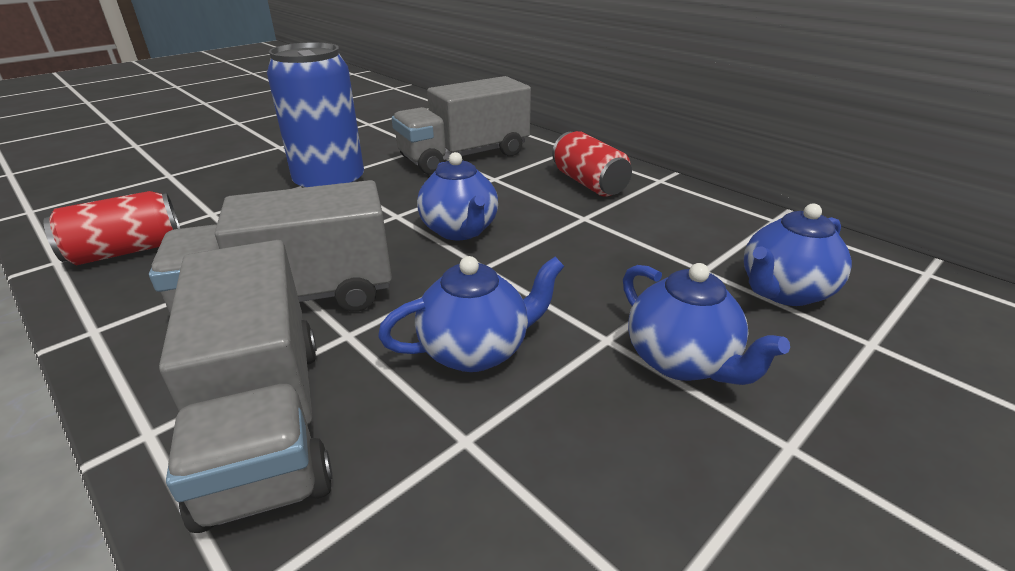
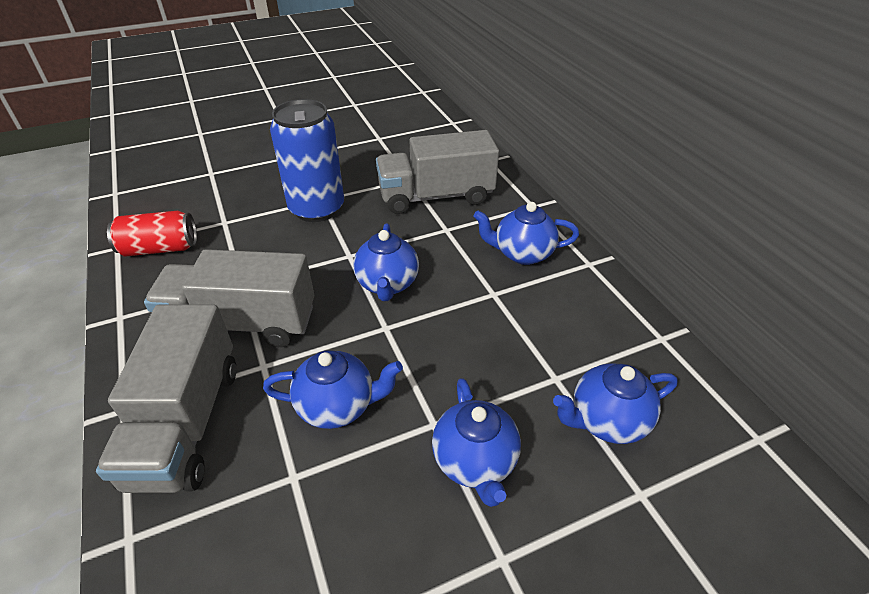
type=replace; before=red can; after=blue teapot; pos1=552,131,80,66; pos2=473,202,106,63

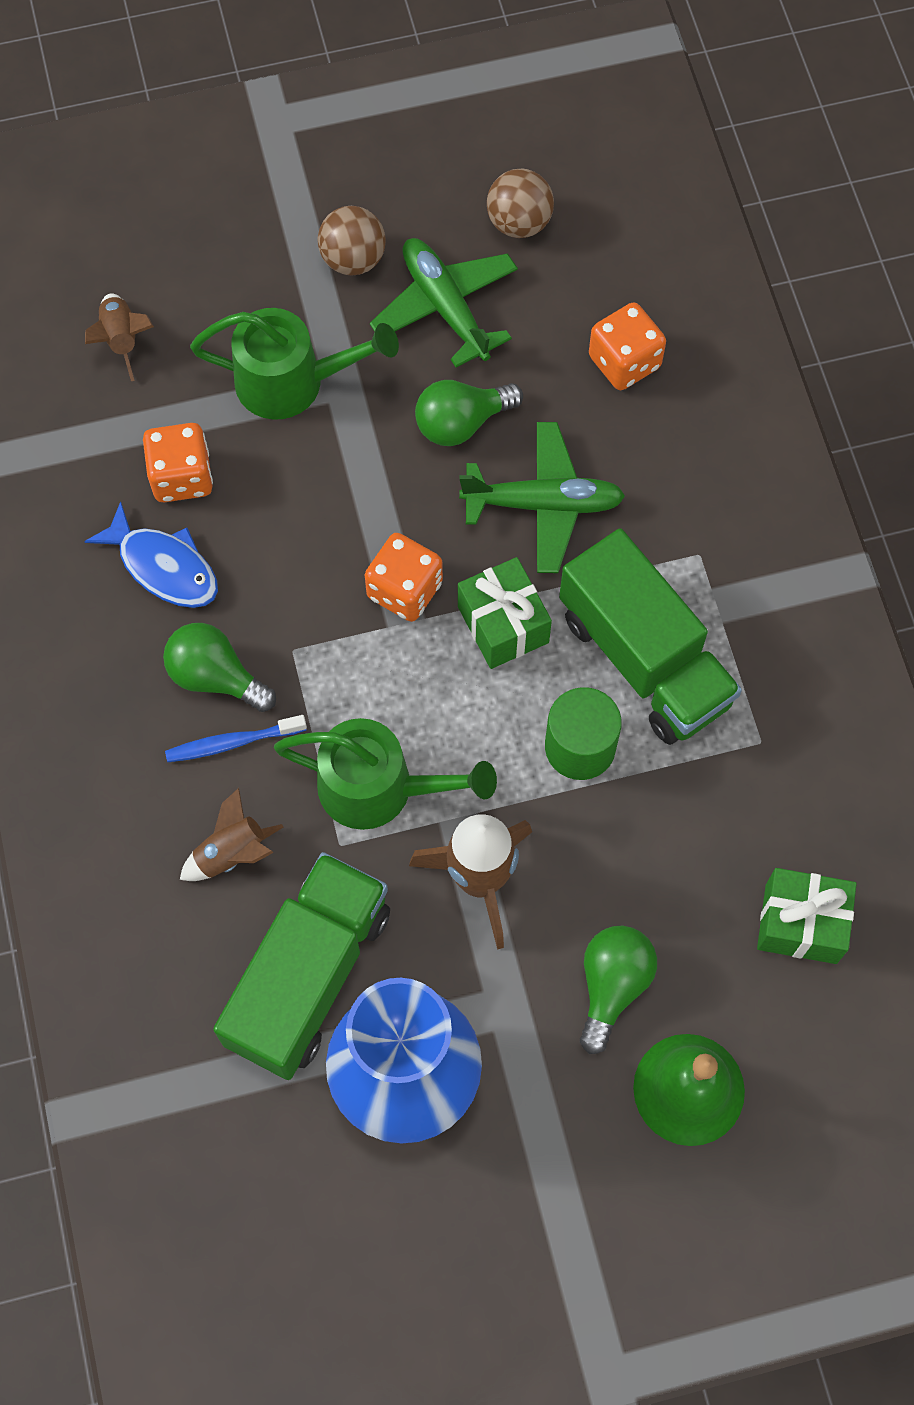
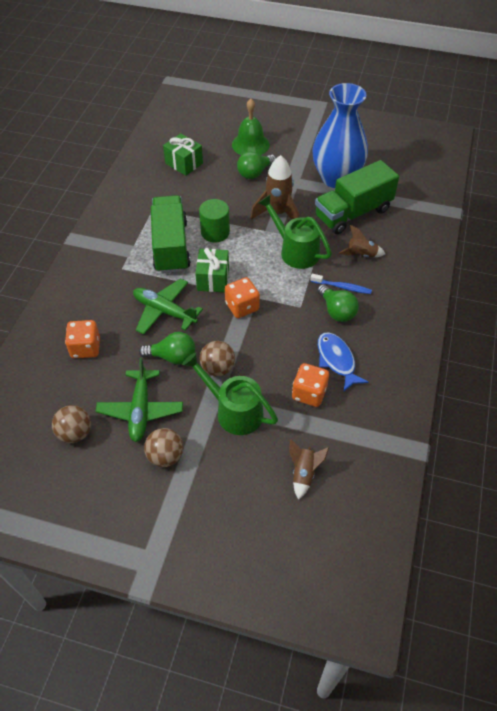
type=insert; after=brown ball; pos2=200,341,35,35

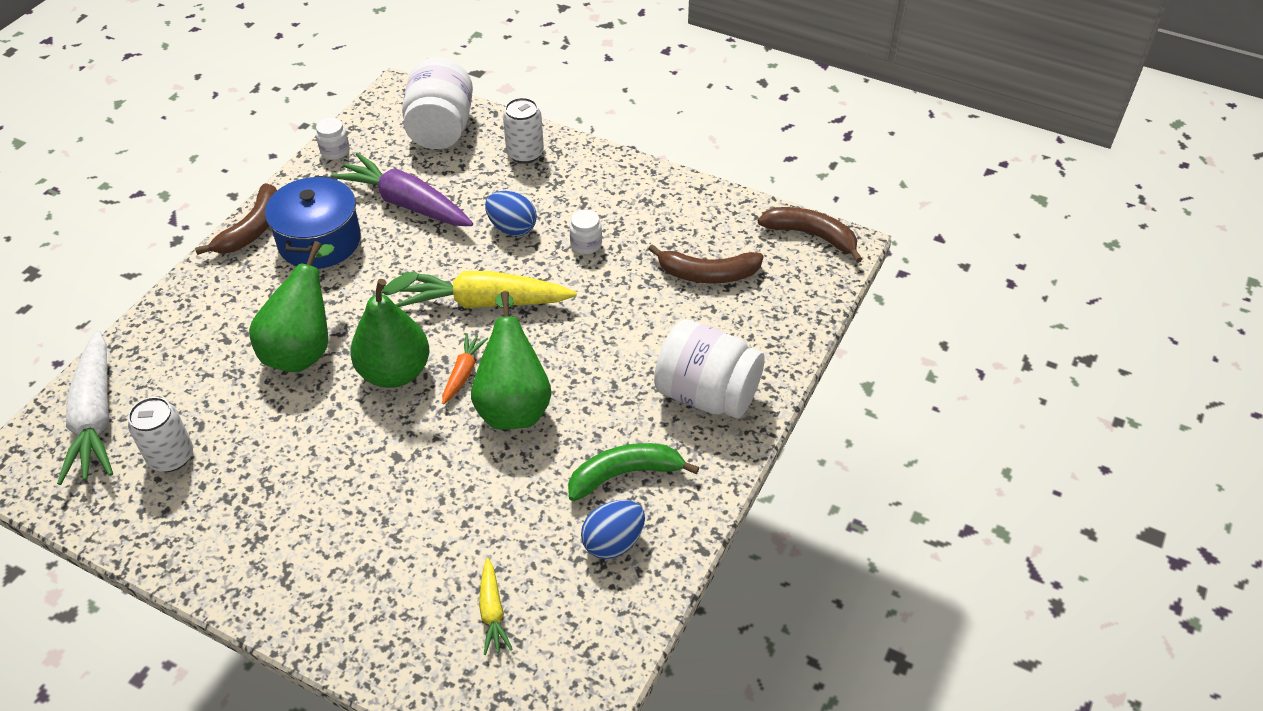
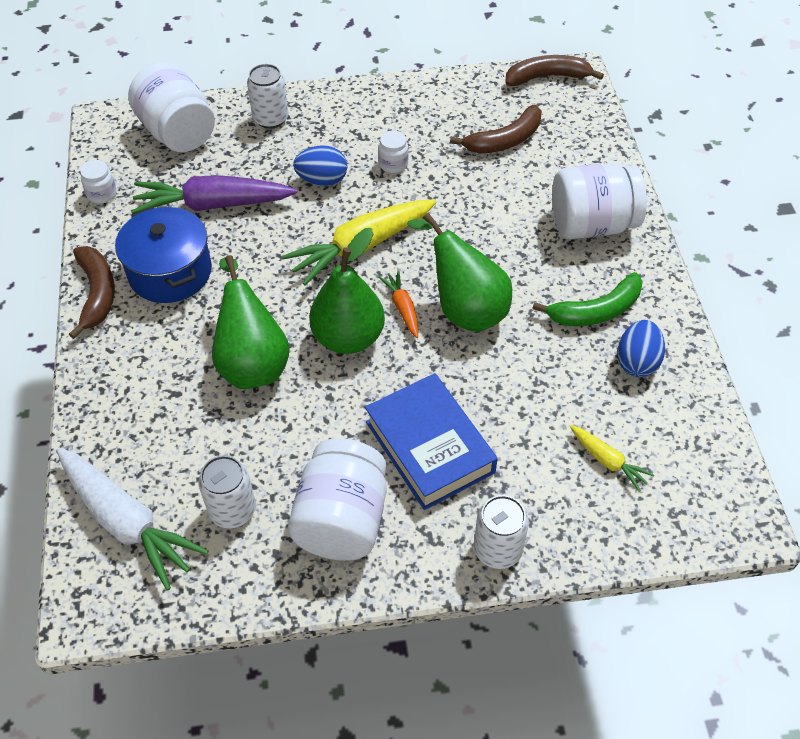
type=insert; after=white jar; pos2=288,438,99,123
type=insert; after=blue book; pos2=365,373,133,137
type=insert; after=white can; pos2=474,495,55,74
type=rotate; before=green banana; pos1=568,443,131,58; pos2=532,272,111,54; turn=-150

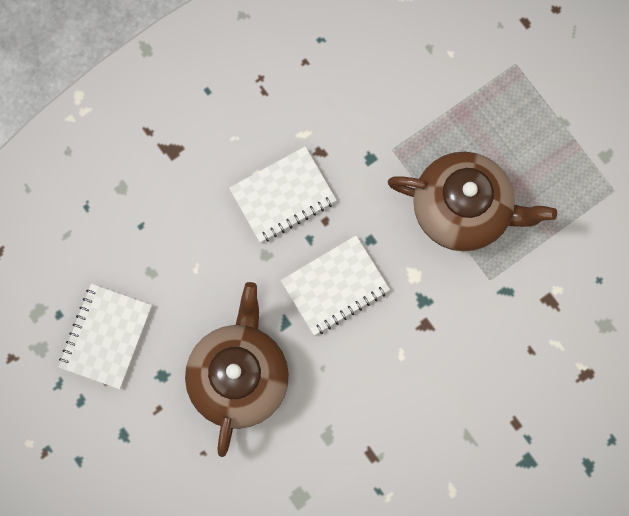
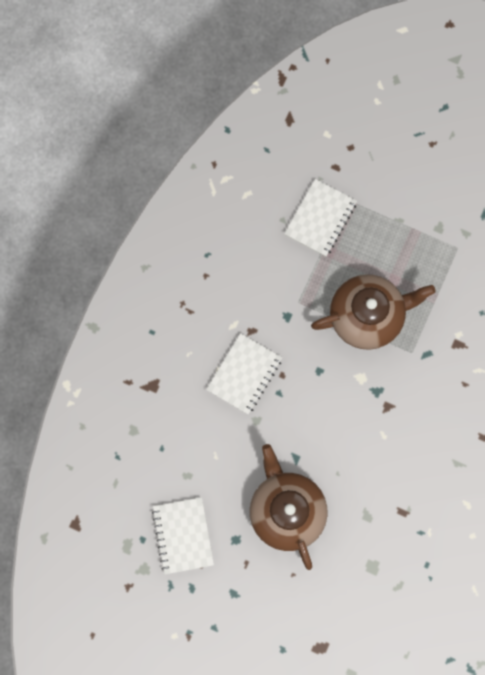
type=move; before=white notebook; pos1=281,236,109,99; pos2=284,179,73,78

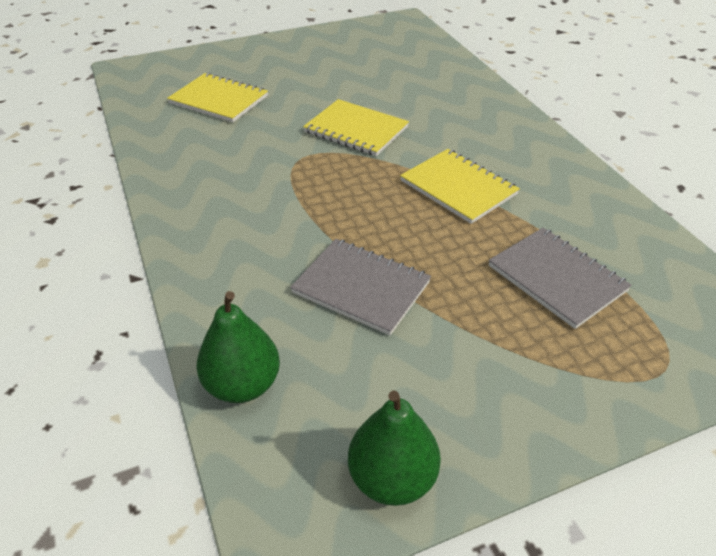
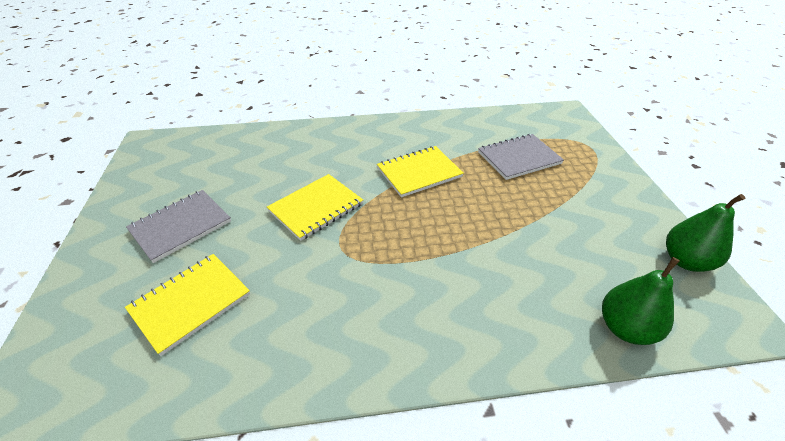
type=move; before=grey notebook; pos1=290,239,141,96; pos2=126,190,105,73

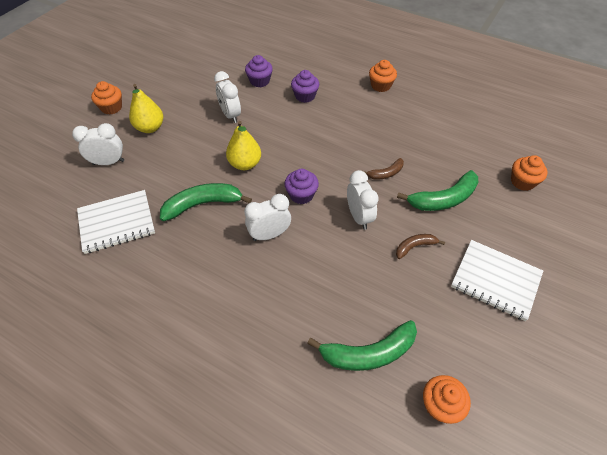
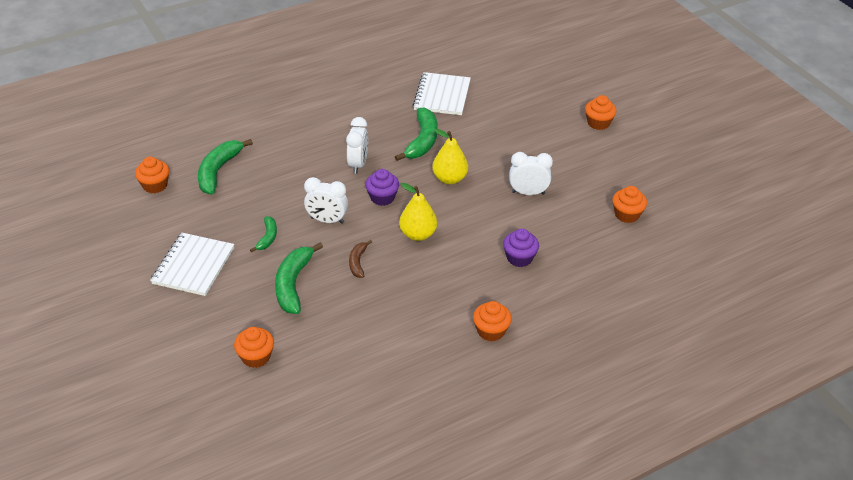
type=delete; before=white clock; pos1=72,123,52,42
type=delete; before=purple cupcake; pos1=245,55,28,32
type=insert; after=orange cupcake; pos2=612,186,35,37
type=move; before=yellow pear; pos1=129,84,34,49; pos2=399,183,38,58
type=recolor; before=brown banana; after=green banana; pos1=396,234,49,25; pos2=250,216,27,36
type=rotate; before=white notebook; pos1=451,240,92,81; pos2=150,233,84,63; turn=-45

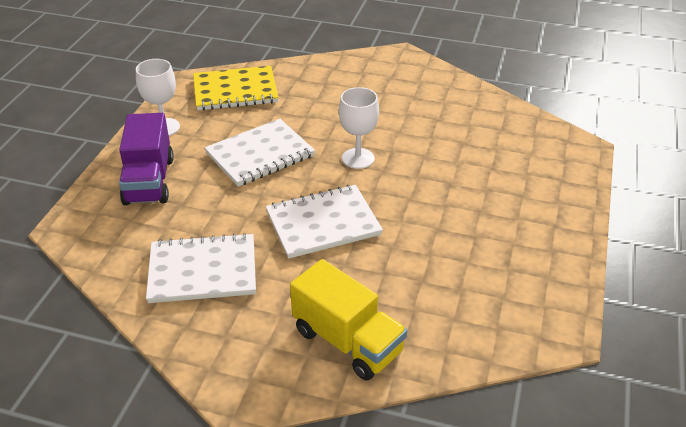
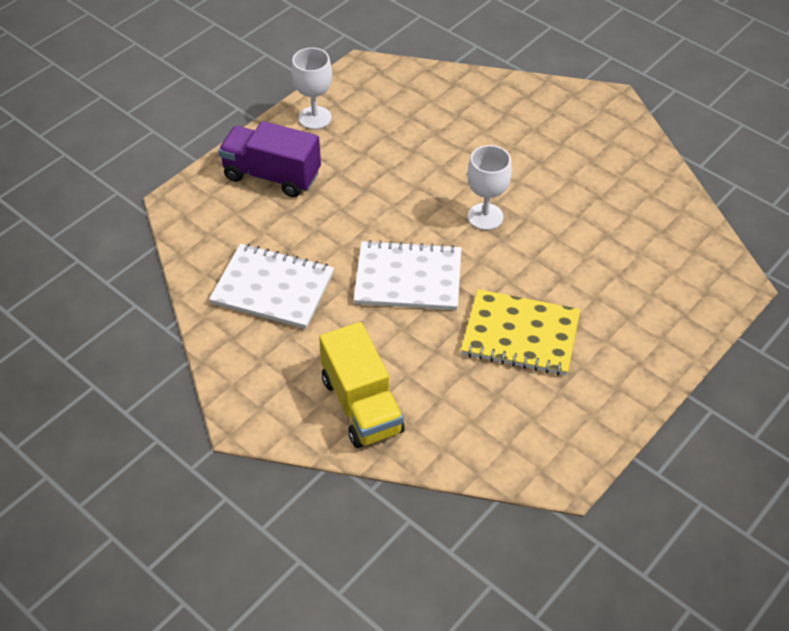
type=delete; before=white notebook; pos1=204,119,111,68
type=move; before=yellow notebook; pos1=193,66,86,44; pos2=461,289,120,86
type=rotate; before=purple truck; pos1=119,113,55,92; pos2=218,121,103,76; turn=90

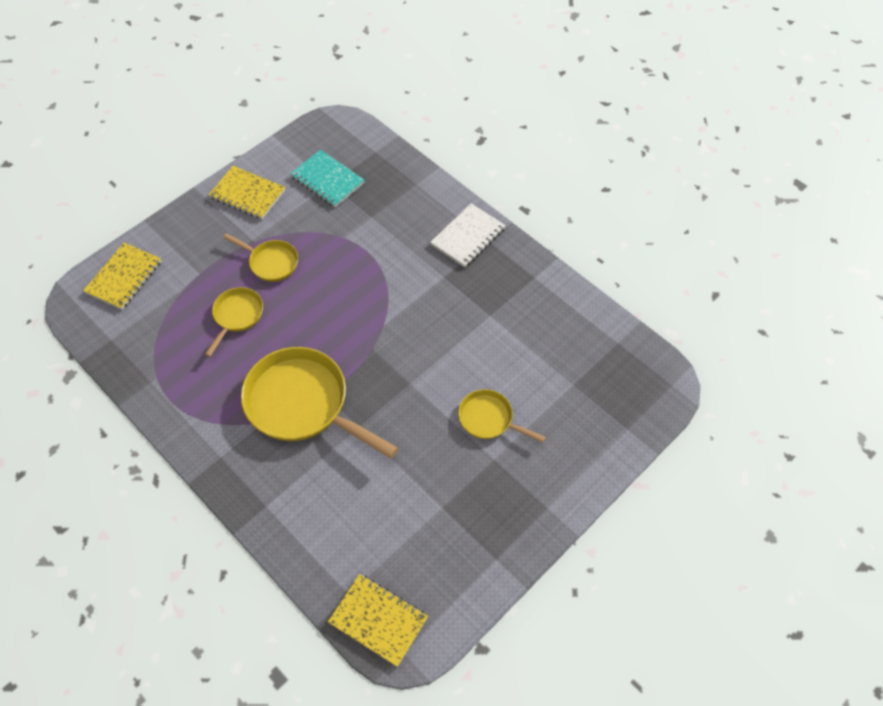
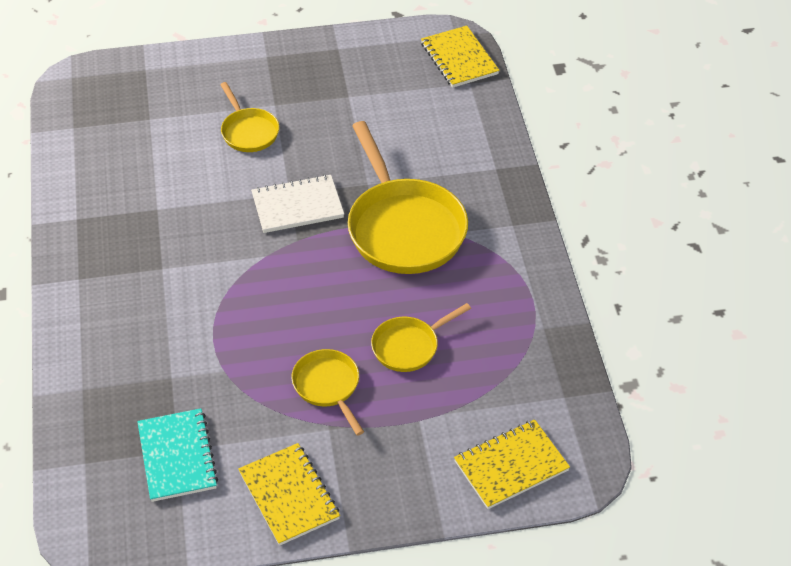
type=move; before=white notebook; pos1=430,203,76,65; pos2=251,174,93,59

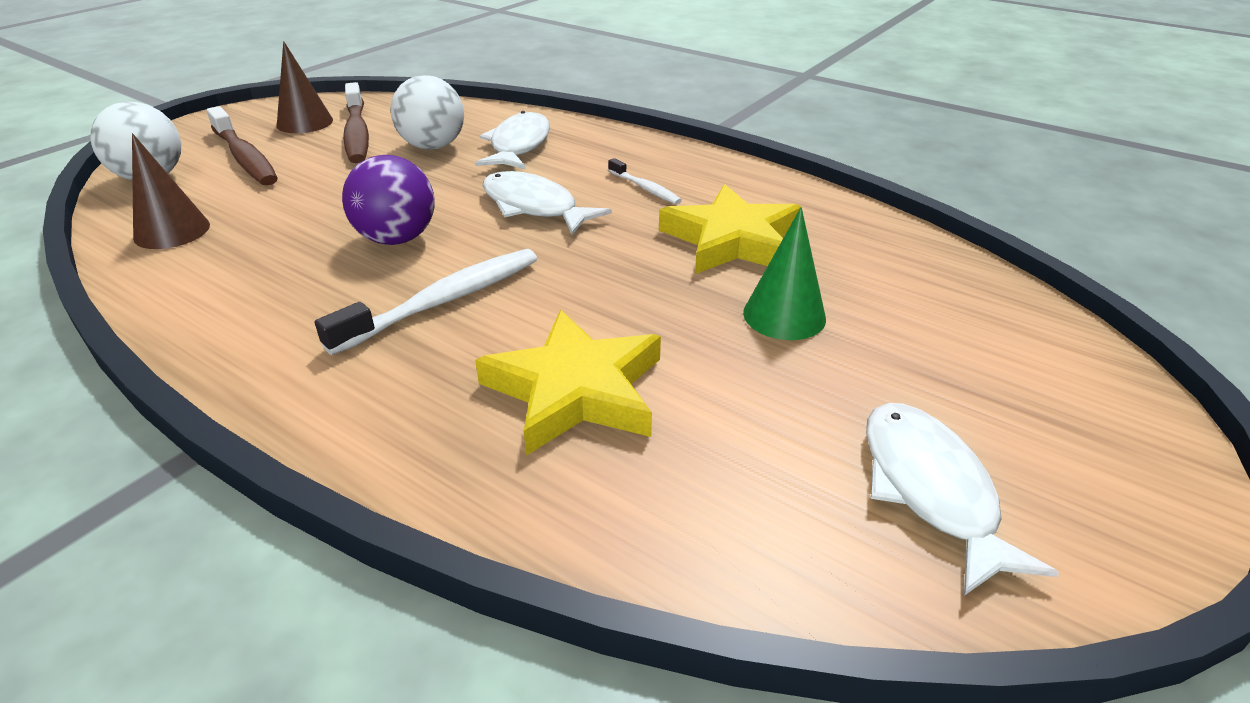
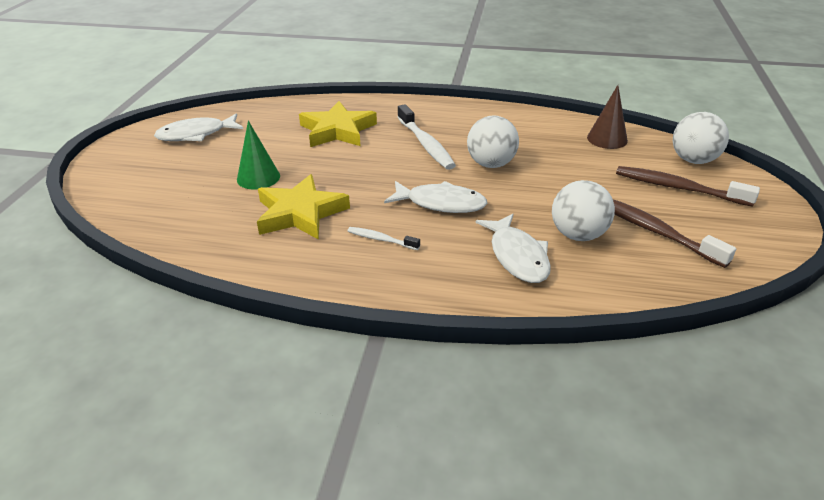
type=delete; before=brown cone; pos1=277,41,56,92
type=recolor; before=purple ball; after=white ball; pos1=342,155,93,90; pos2=467,115,52,53
type=rotate; before=white toothbrush; pos1=315,249,222,106; pos2=398,104,58,66; turn=-45
type=rotate; before=white fish; pos1=866,403,193,193; pos2=154,114,89,27; turn=105

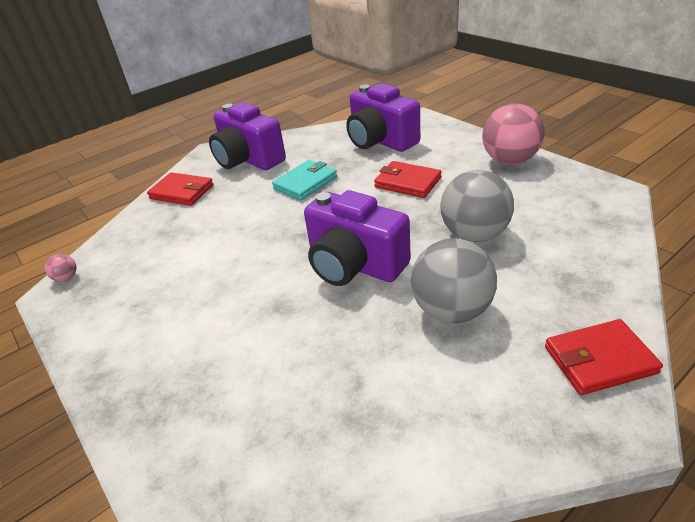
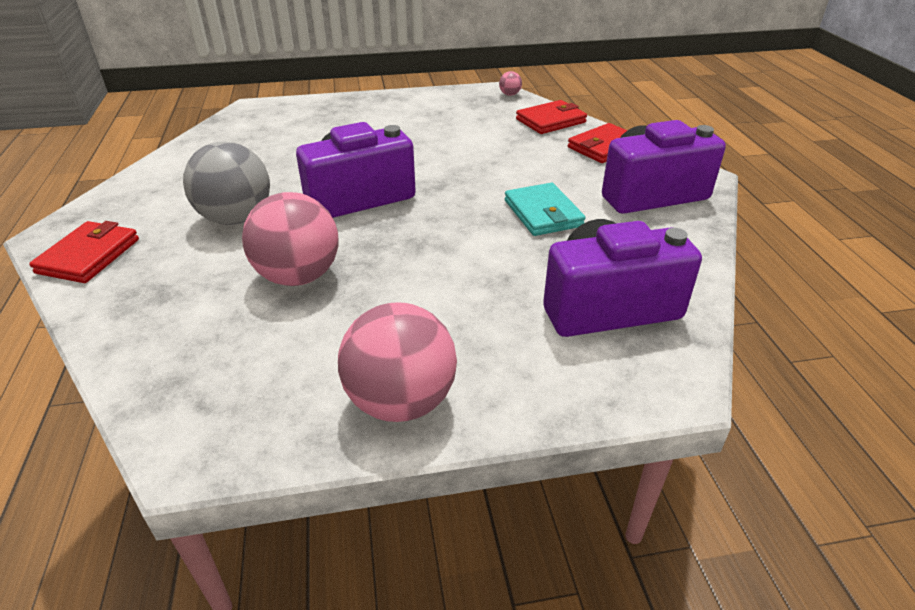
type=move; before=red wallet; pos1=374,161,67,37; pos2=516,100,71,34
type=recolor; before=grey ball; after=pink ball; pos1=440,170,74,72; pos2=242,192,96,94

